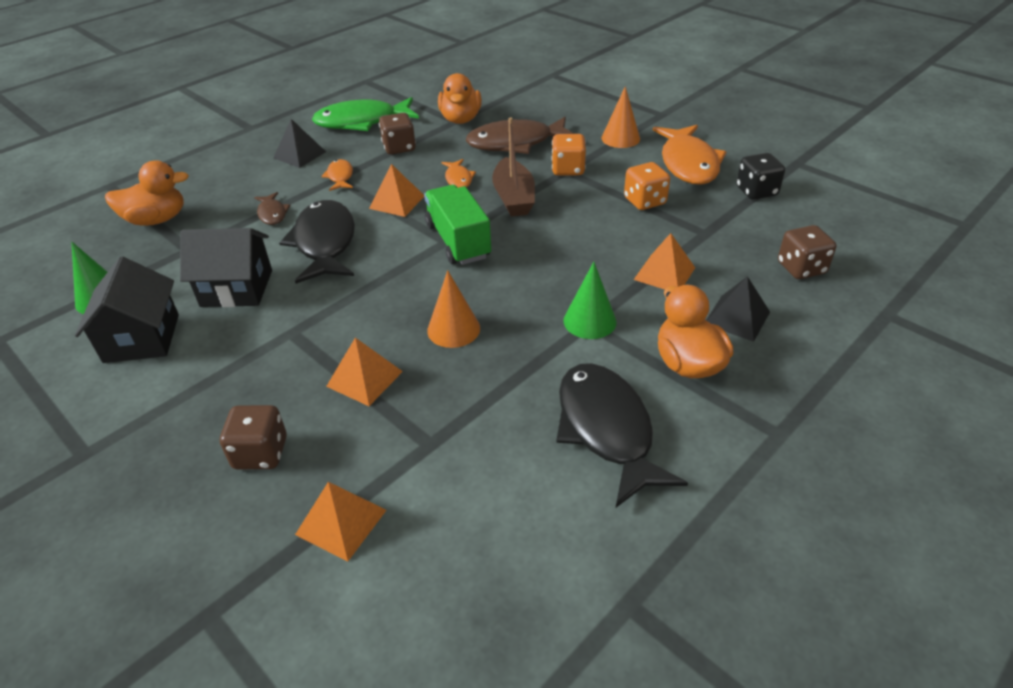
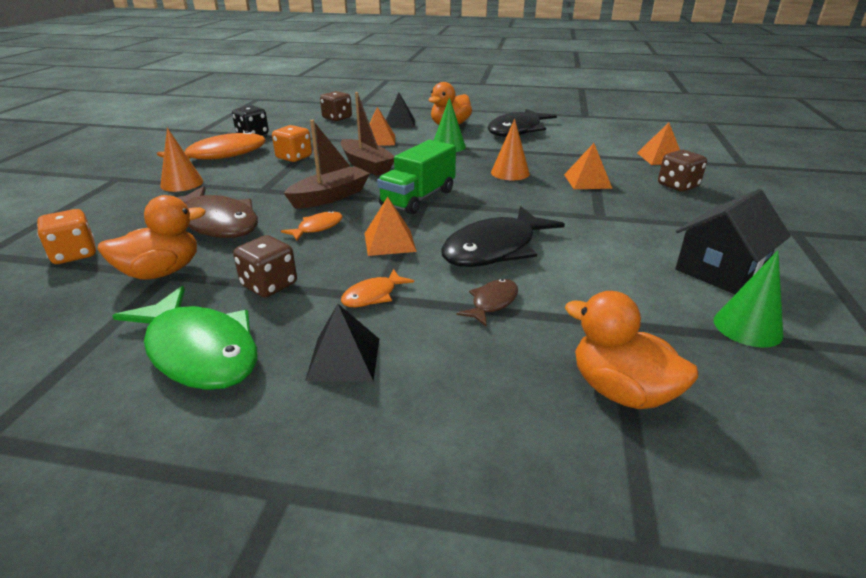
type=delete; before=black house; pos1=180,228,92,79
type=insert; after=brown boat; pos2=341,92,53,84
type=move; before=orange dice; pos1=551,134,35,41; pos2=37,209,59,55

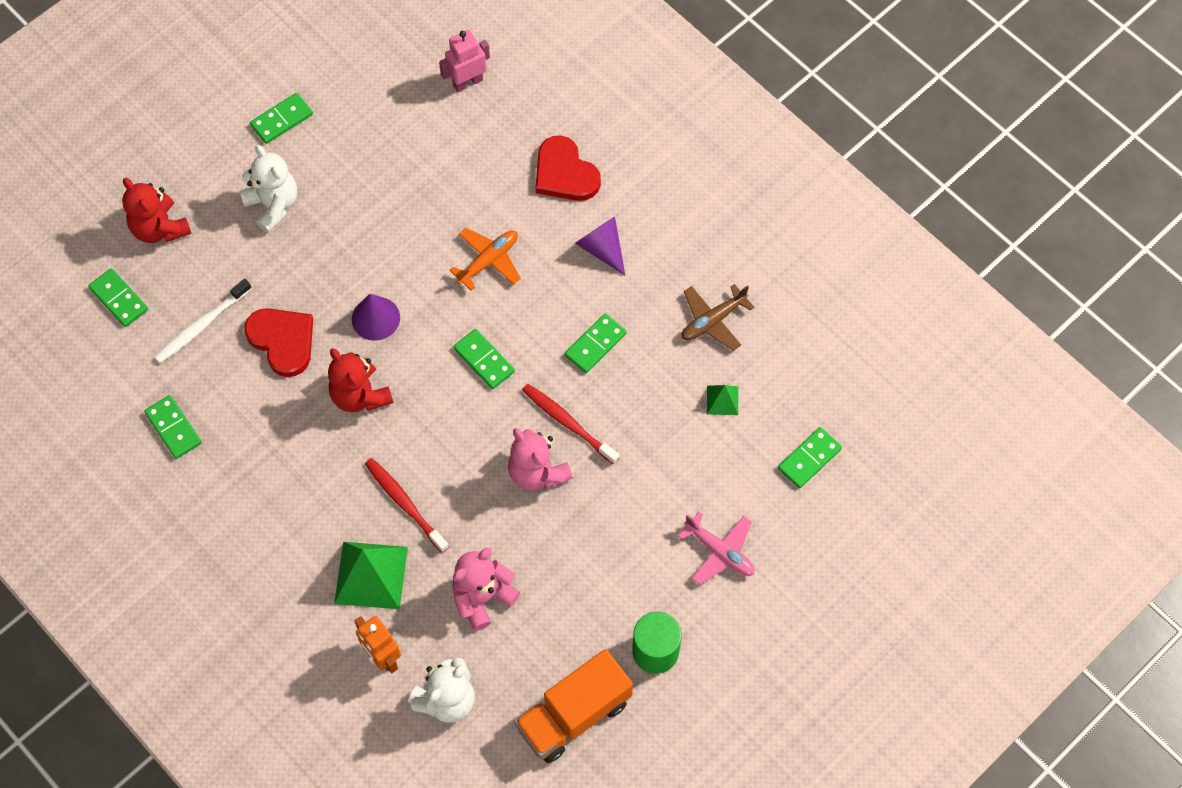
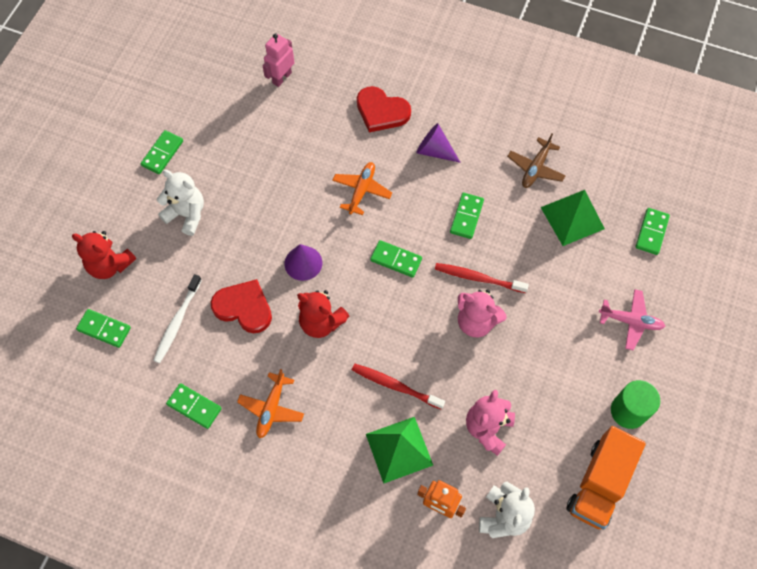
type=insert; after=orange plane; pos2=237,369,67,69
type=resize; before=green pyramid; pos1=707,385,31,30; pos2=541,190,64,56; scale=2.01

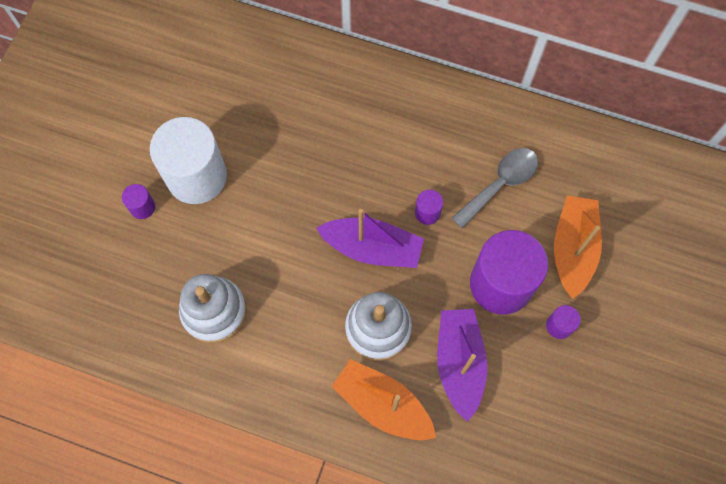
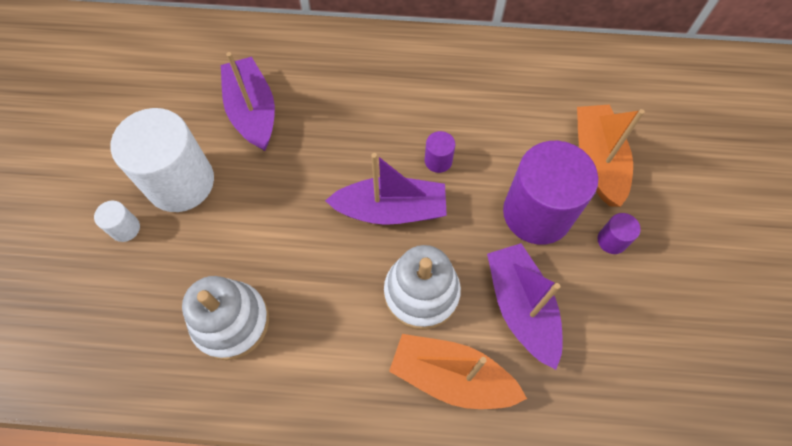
type=delete; before=grey spoon; pos1=452,148,86,80
type=insert; after=purple boat; pos2=221,52,54,99
type=recolor; before=purple cylinder; after=white cylinder; pos1=122,184,33,35; pos2=94,201,46,41

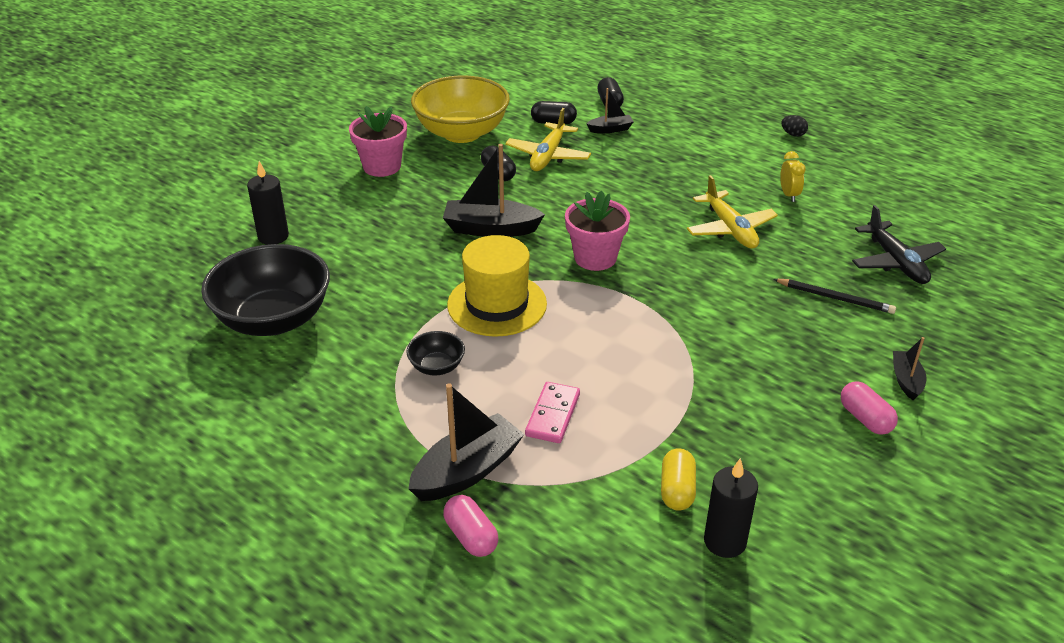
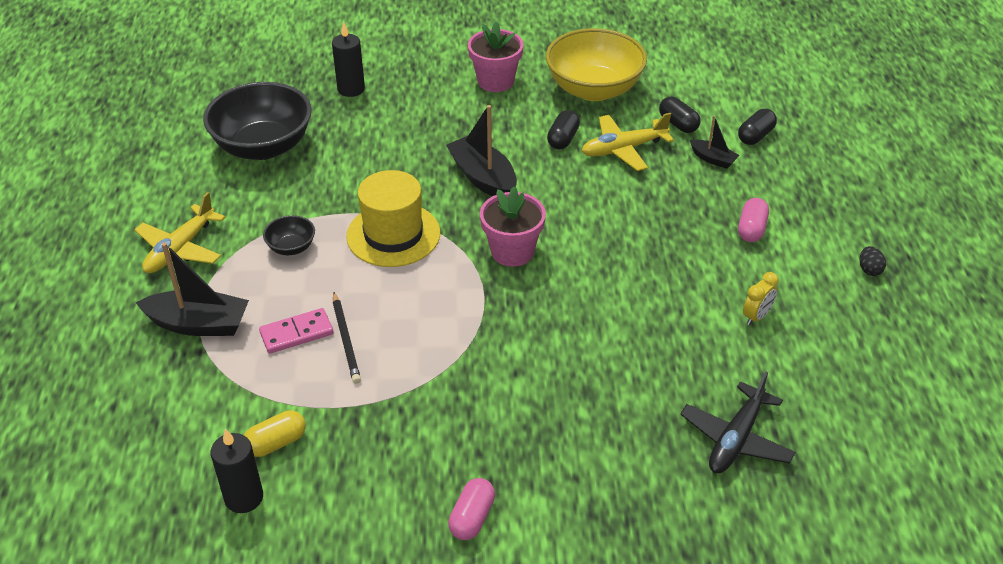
type=delete; before=black boat; pos1=893,337,34,64
type=move; before=pink capsule; pos1=443,495,55,62; pos2=738,198,31,44
type=move; before=yellow plane; pos1=687,175,91,74; pos2=134,192,91,81
type=move; before=black pencil; pos1=773,279,123,35; pos2=333,292,28,92

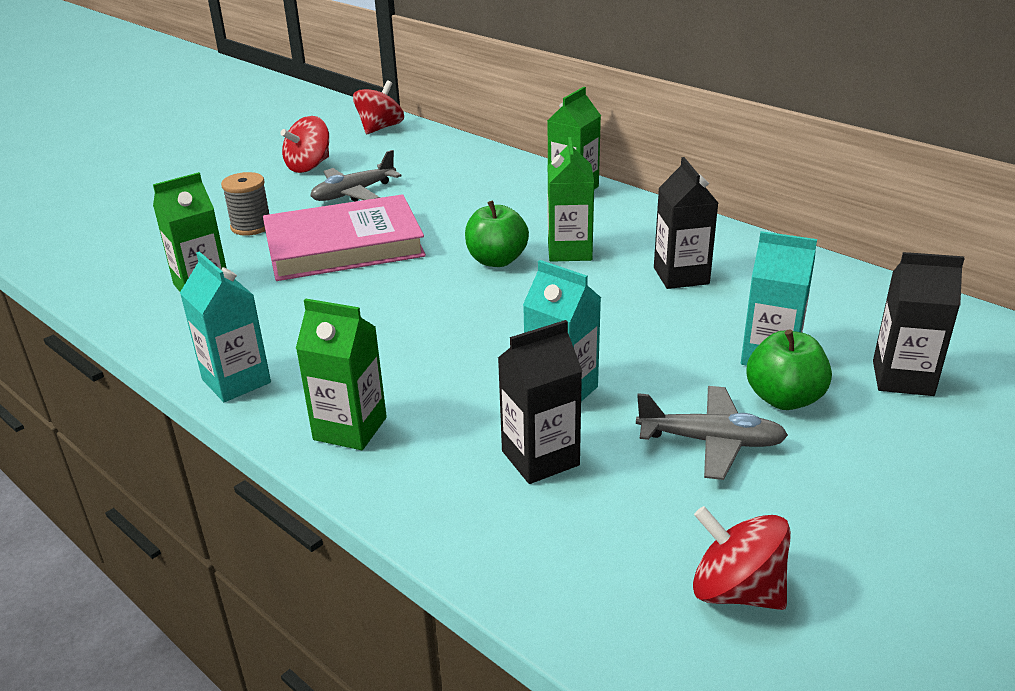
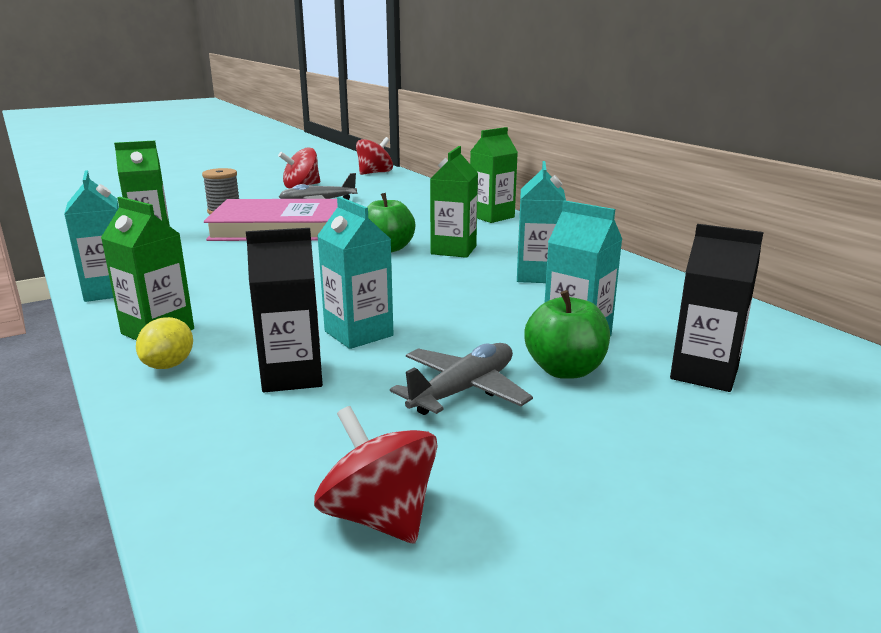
type=insert; after=yellow lemon; pos2=136,317,57,52
type=recolor; before=black carton; after=turquoise carton; pos1=654,157,64,132; pos2=517,161,49,122
type=rotate; before=grey plane; pos1=636,386,152,94; pos2=390,343,143,72; turn=-75

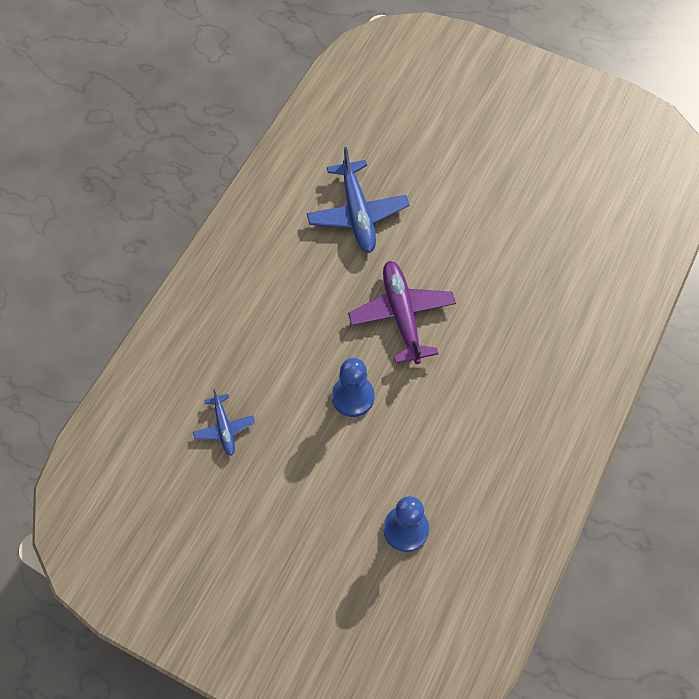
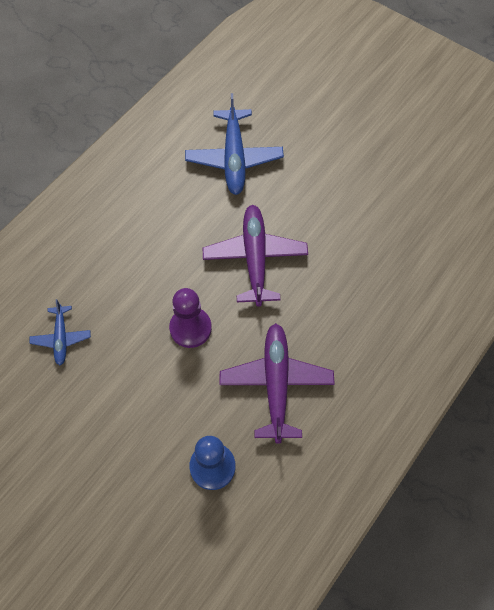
type=insert; after=purple plane; pos2=219,323,116,121
type=recolor; before=blue pawn; after=purple pawn; pos1=332,358,43,59; pos2=169,288,43,60

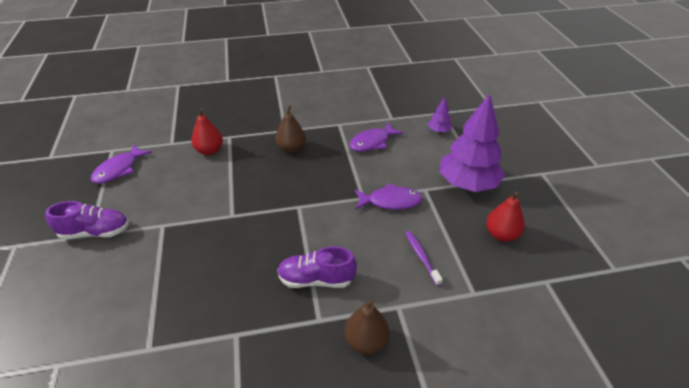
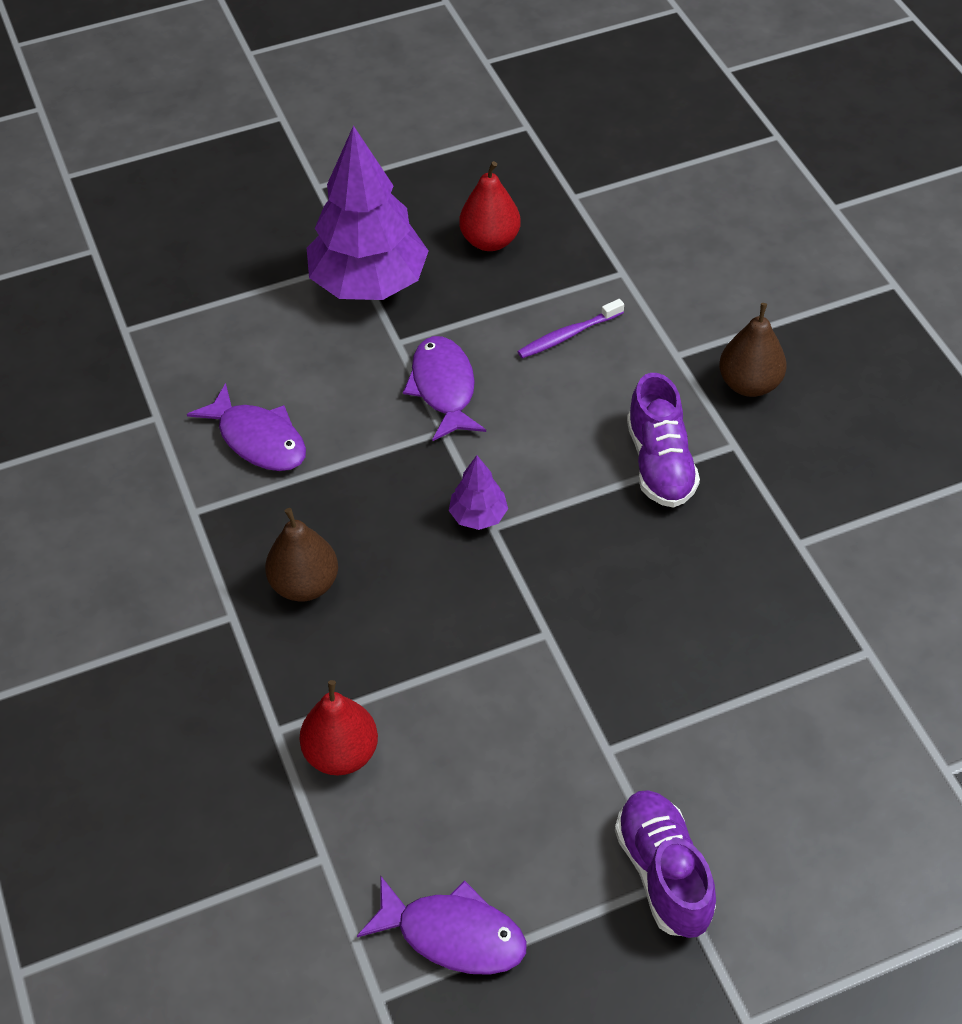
type=move; before=purple tree; pos1=428,97,24,36; pos2=448,455,60,75

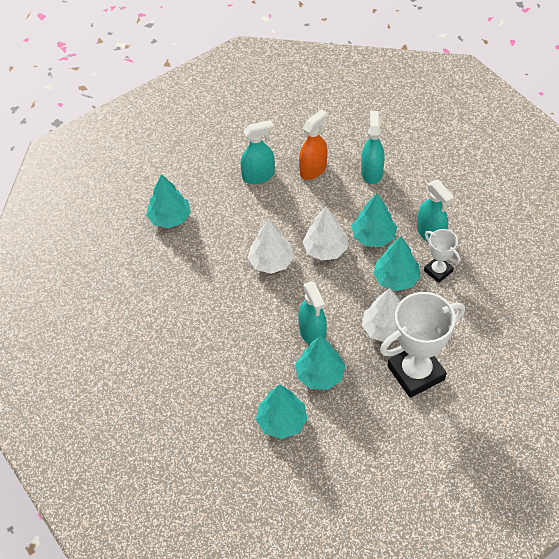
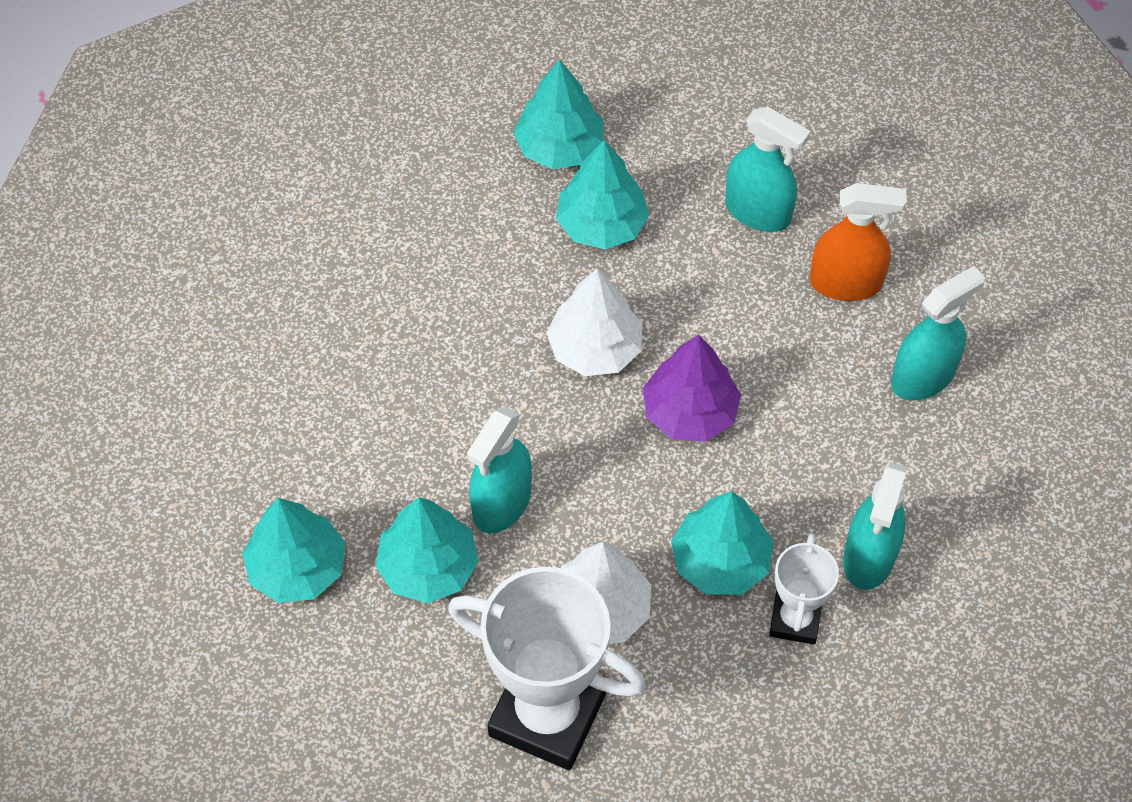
type=move; before=turquoise tree; pos1=352,193,45,54; pos2=556,140,94,109
type=recolor; before=white tree; after=purple tree; pos1=303,207,45,54; pos2=643,335,98,107

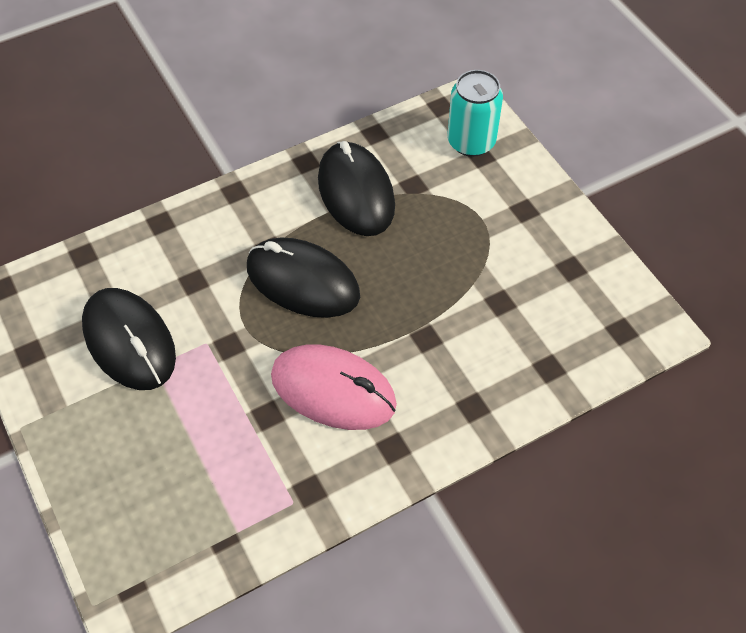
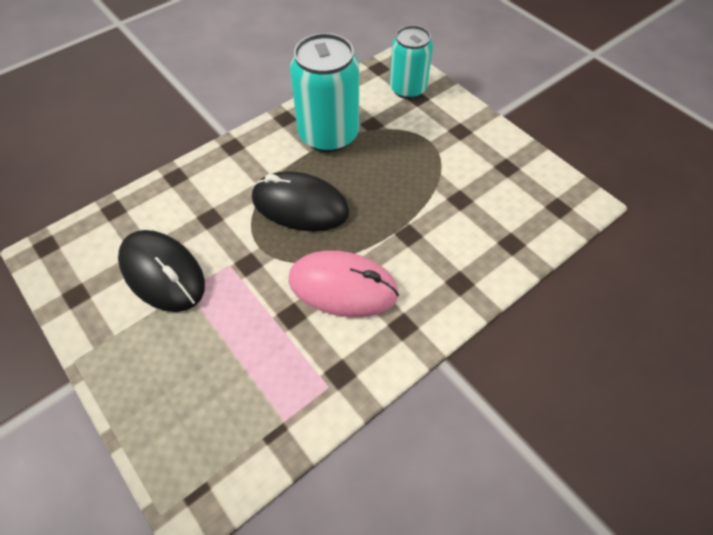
type=replace; before=black mouse; after=turquoise can; pos1=318,141,77,95; pos2=290,33,69,119

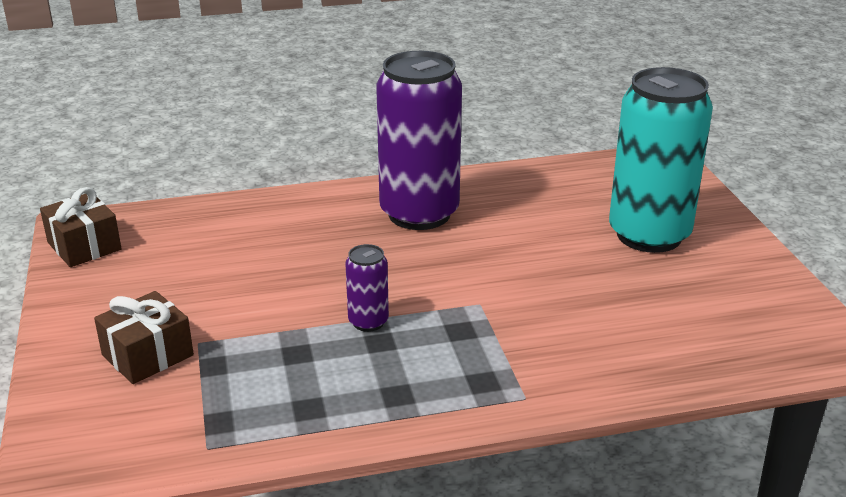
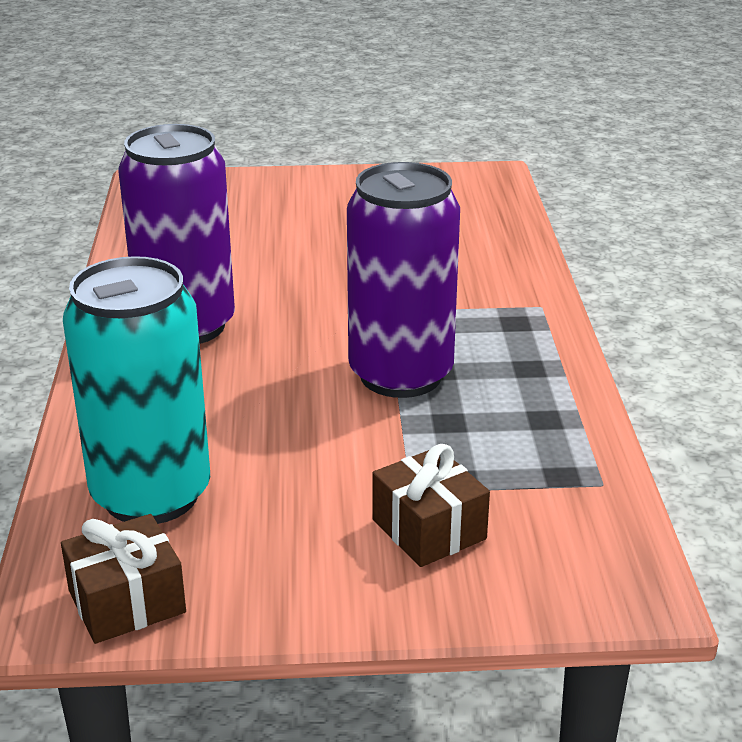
type=move; before=turquoise can; pos1=609,67,104,186; pos2=63,256,147,268
type=resize; before=purple can; pos1=345,244,44,88; pos2=347,162,113,236; scale=2.3

